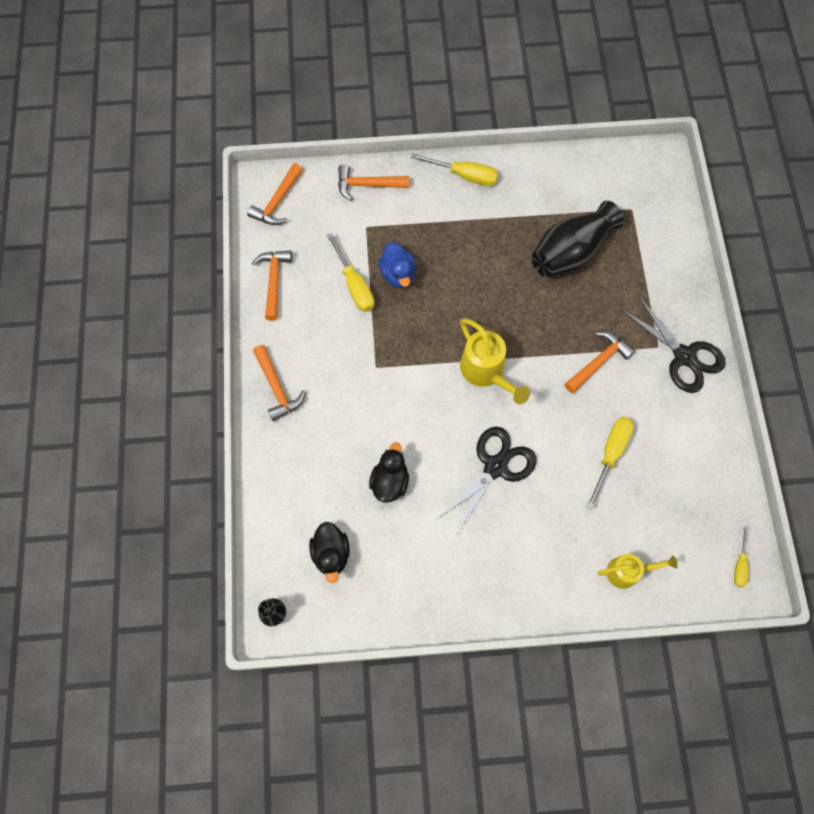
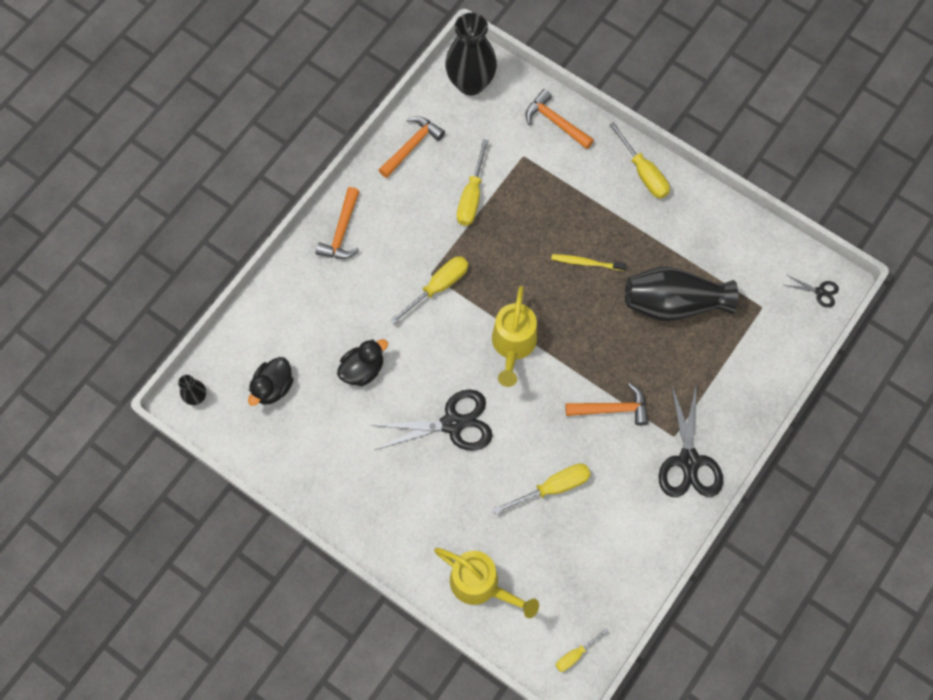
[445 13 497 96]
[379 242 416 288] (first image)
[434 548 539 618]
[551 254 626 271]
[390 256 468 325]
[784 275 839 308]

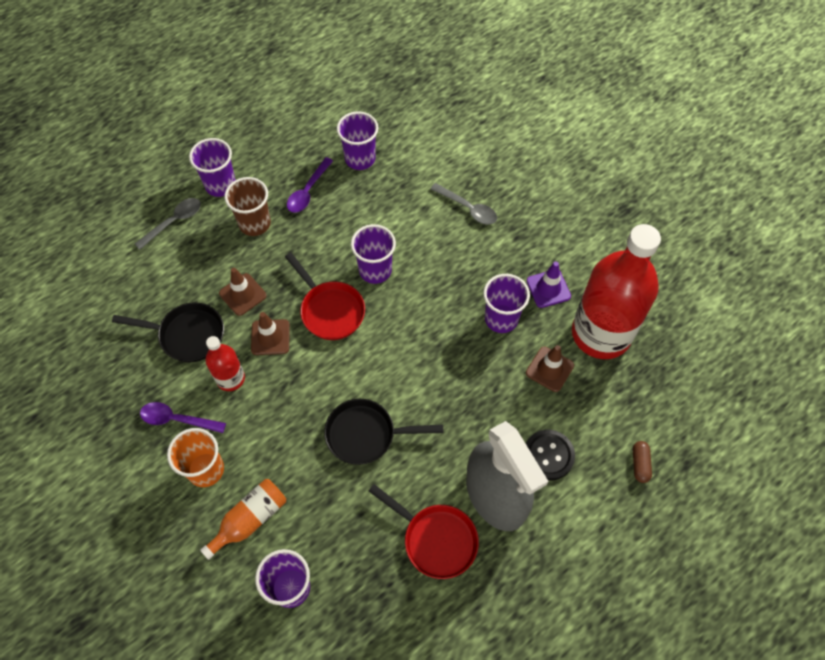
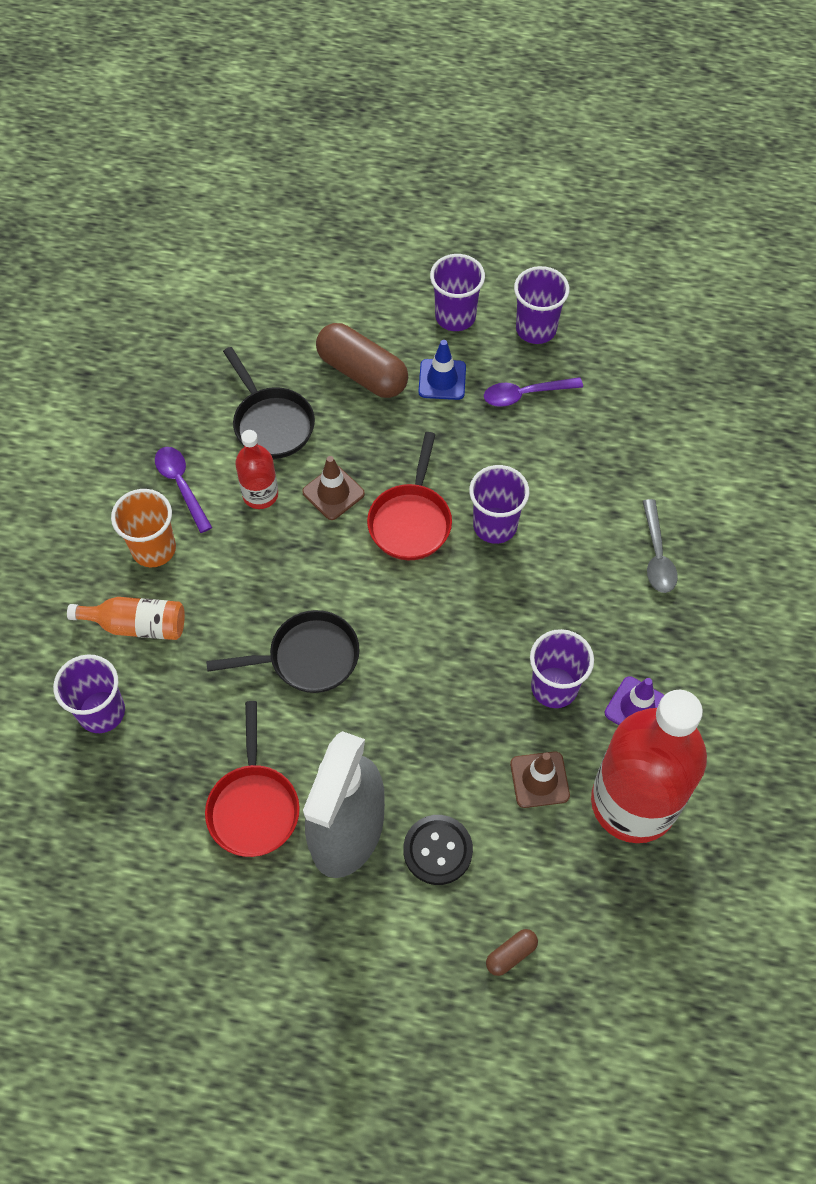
[514 266 570 344]
[419 340 466 400]
[135 198 201 249] (first image)
[219 268 267 316] (first image)
[206 610 360 693]
[316 323 408 398]

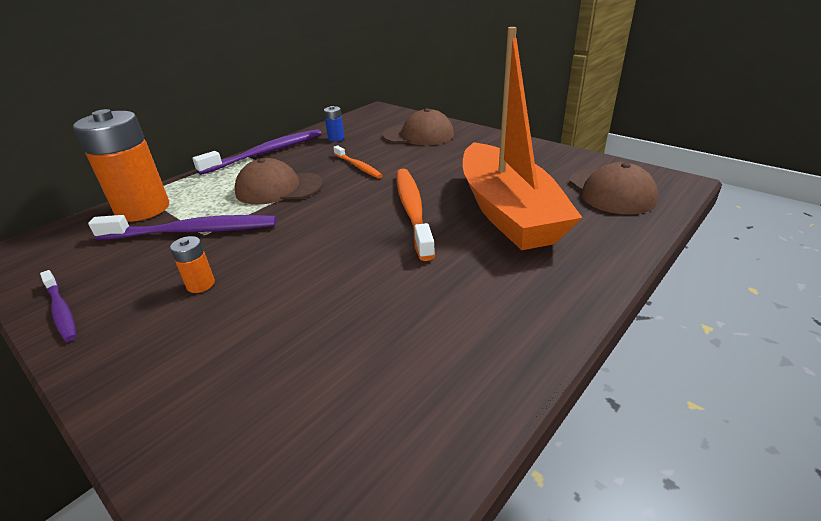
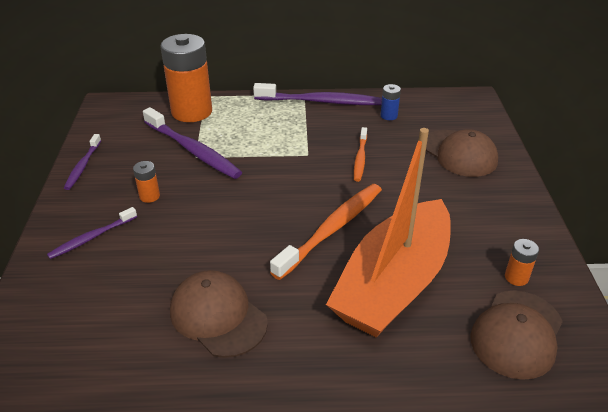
[170 270 268 358]
[47 207 137 259]
[505 239 539 286]

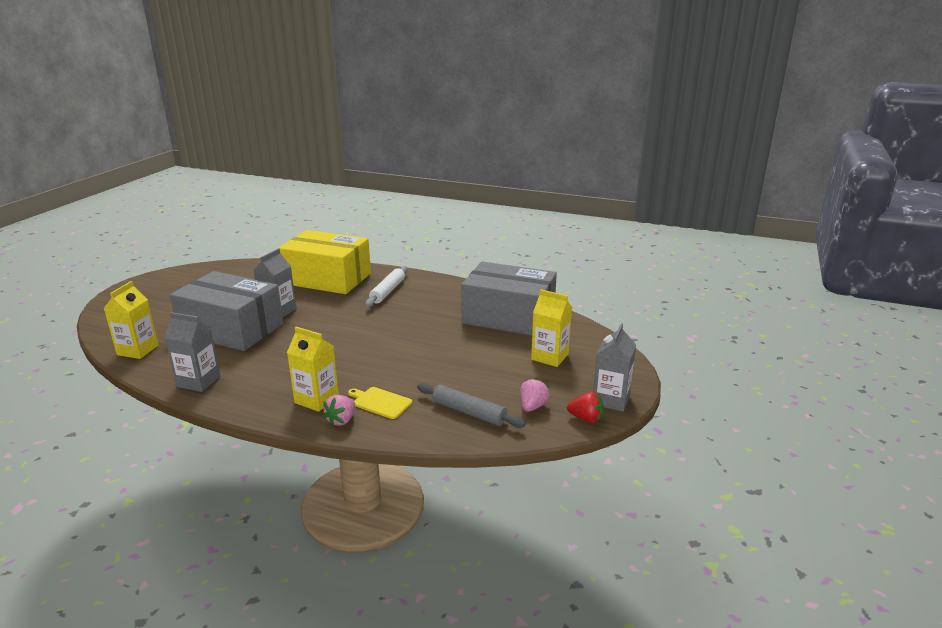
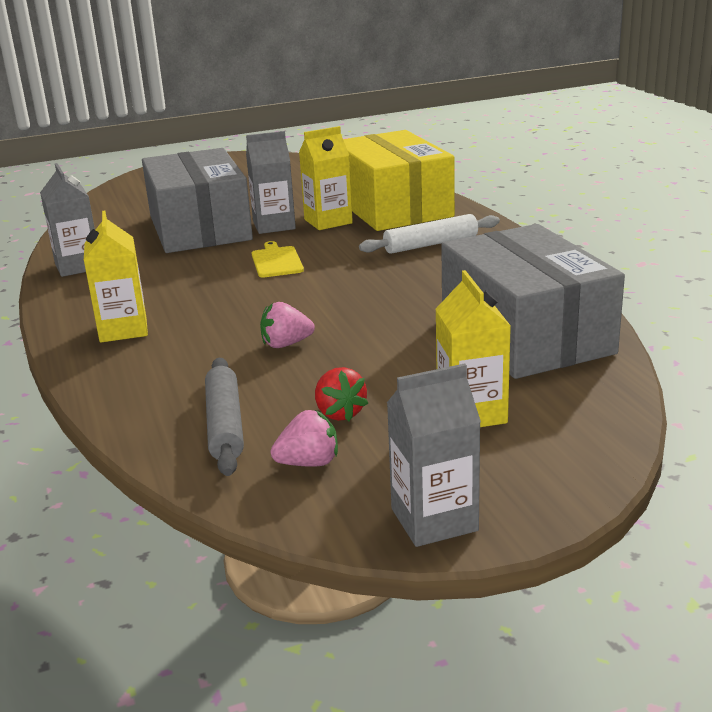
[299 126 353 230]
[252 241 304 278]
[315 367 369 421]
[260 302 315 348]

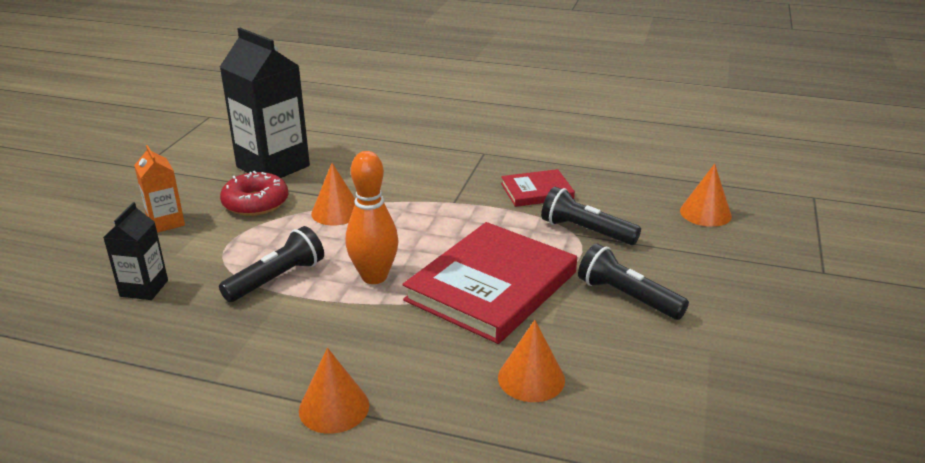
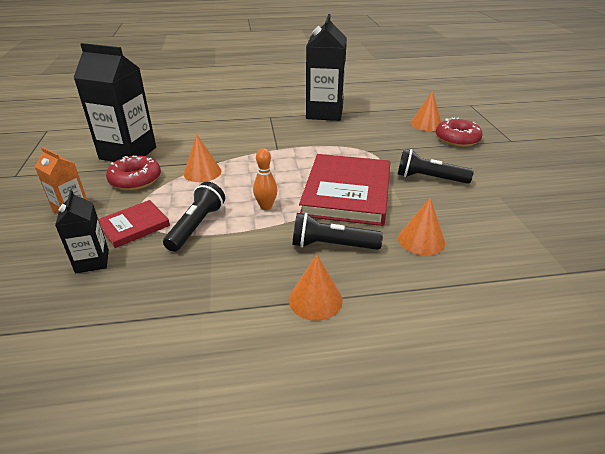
[253 148 278 210]
[98 200 170 248]
[293 213 383 250]
[306 14 347 121]
[436 117 482 147]

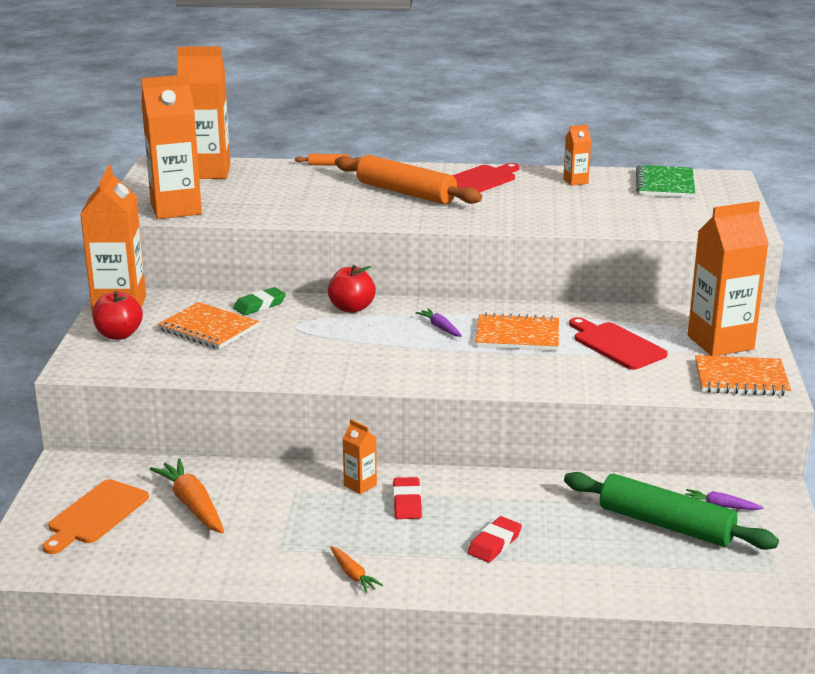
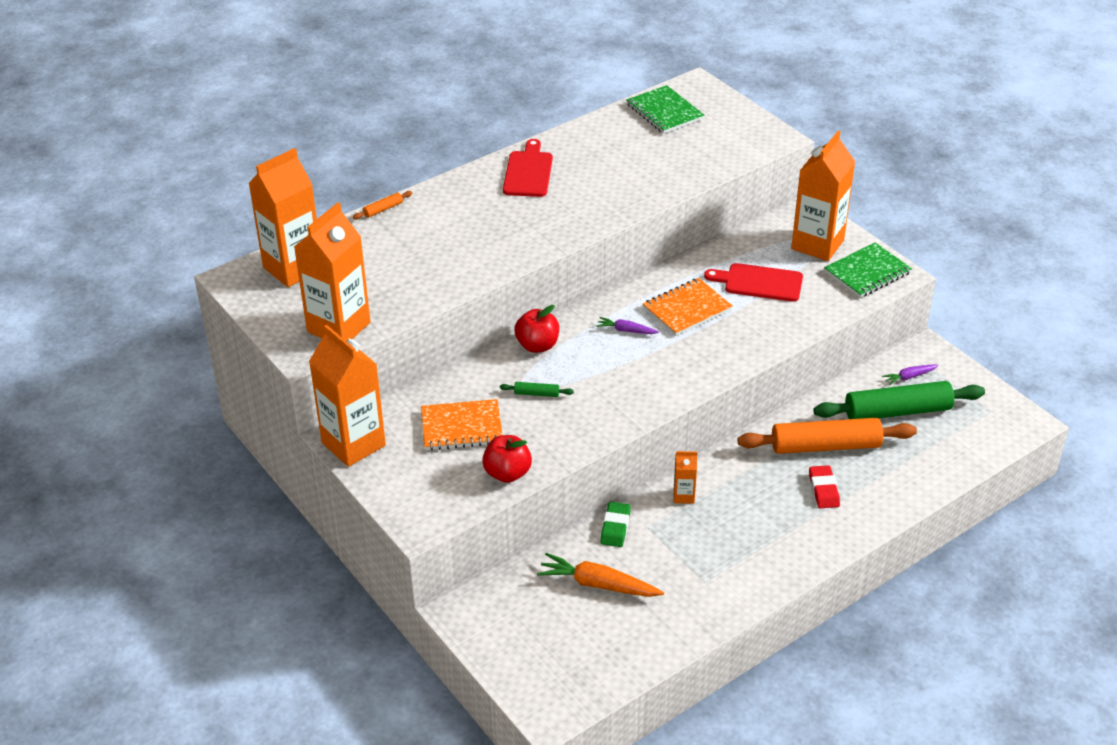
[563 125 591 186] (first image)
[738 418 917 454]
[600 502 631 547]
[482 435 532 483]
[824 242 912 298]
[393 477 422 519] (first image)
[42 479 149 554] (first image)
[330 546 383 593] (first image)
[500 382 574 397]

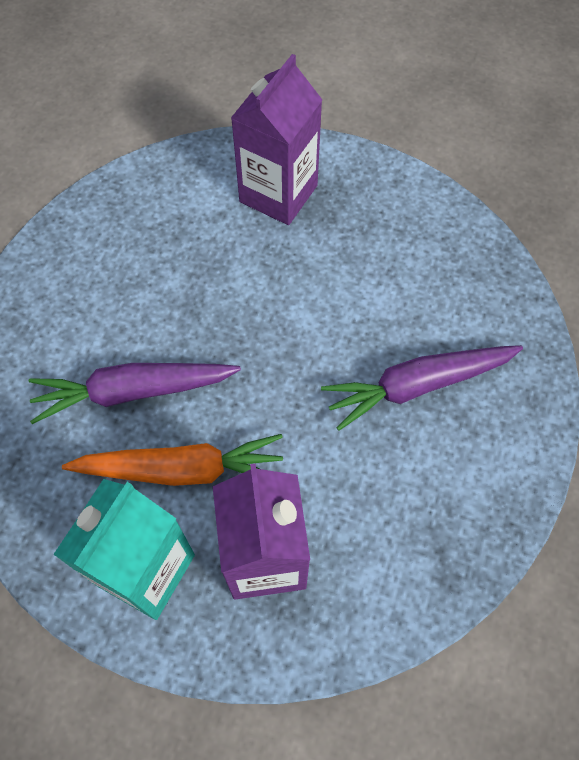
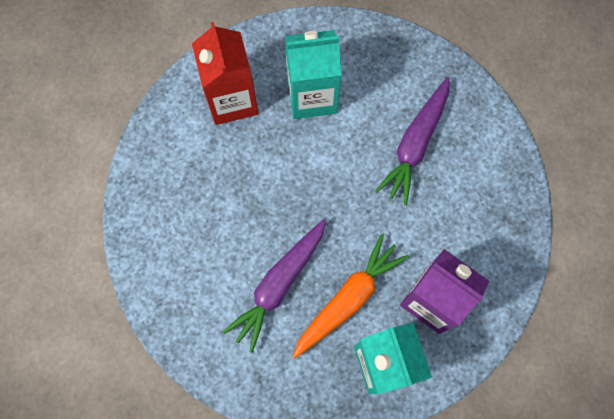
[192 22 258 125]
[285 30 342 119]

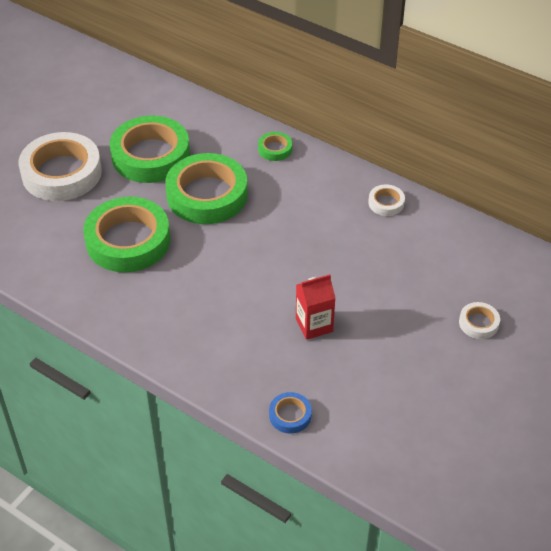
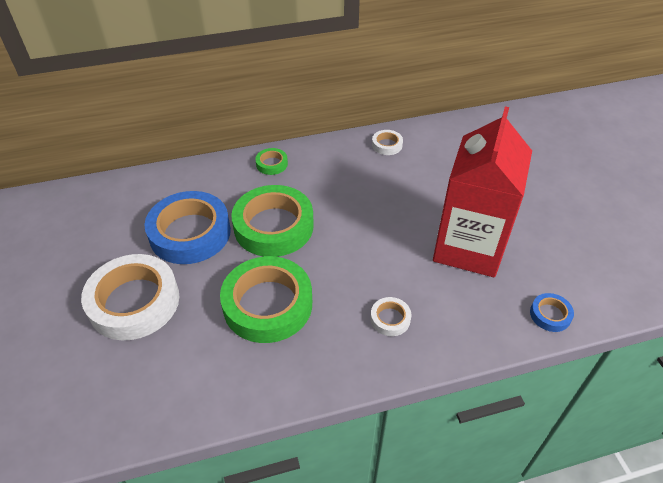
[145 191 231 264]
[433 106 532 277]
[370 297 411 336]

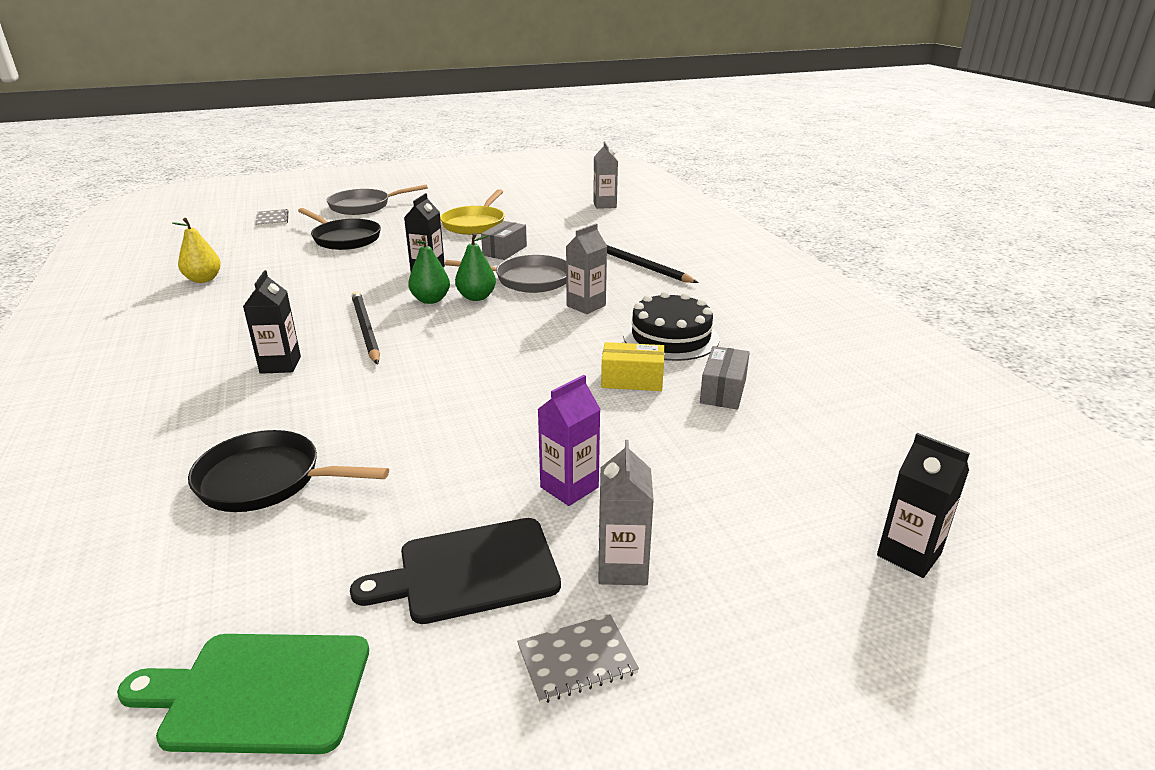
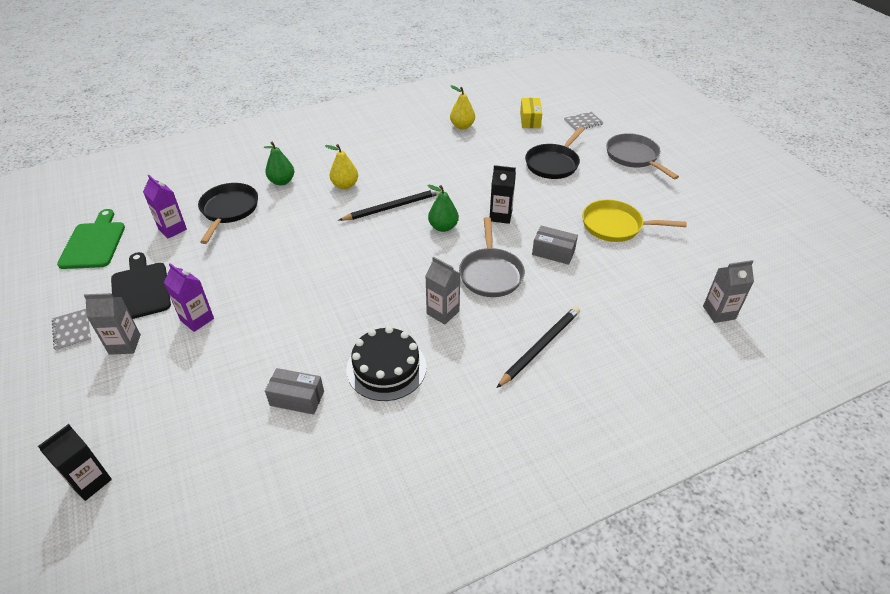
[264 141 294 186]
[325 144 358 189]
[520 98 542 128]
[143 175 187 239]

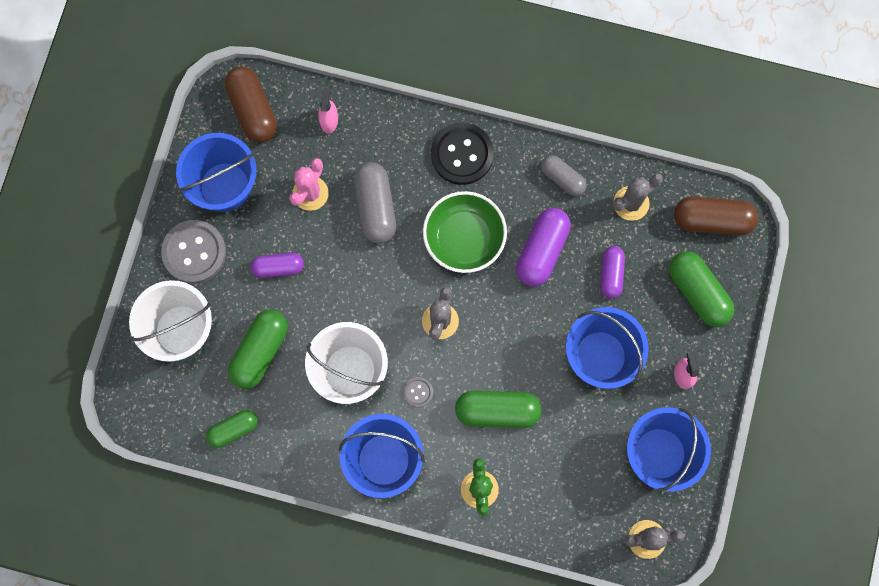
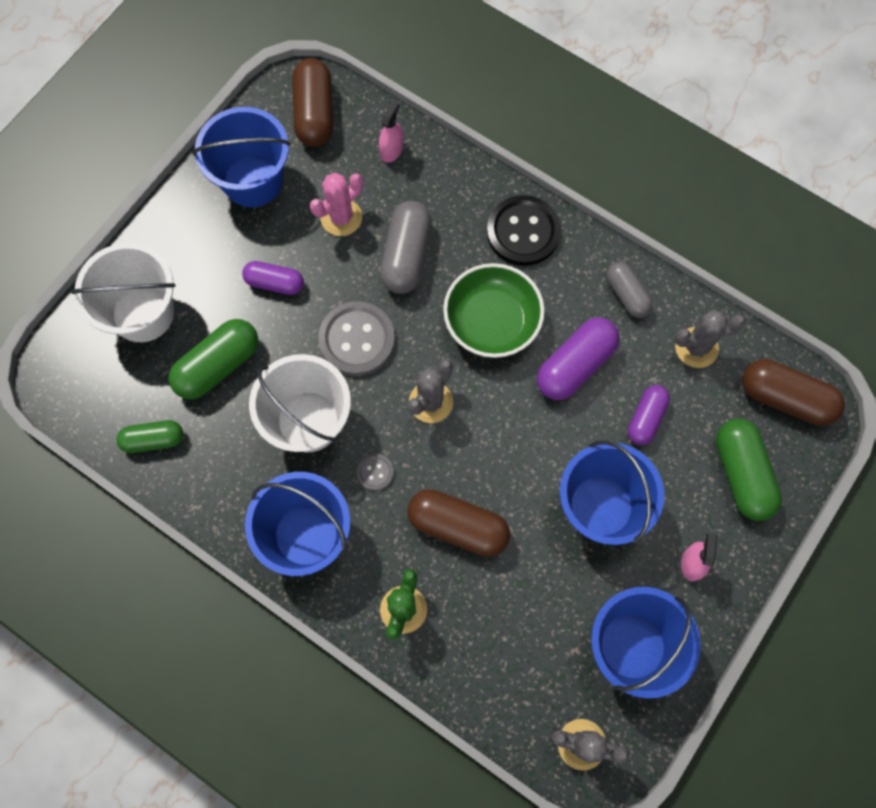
[318 301 395 376]
[407 489 510 557]

